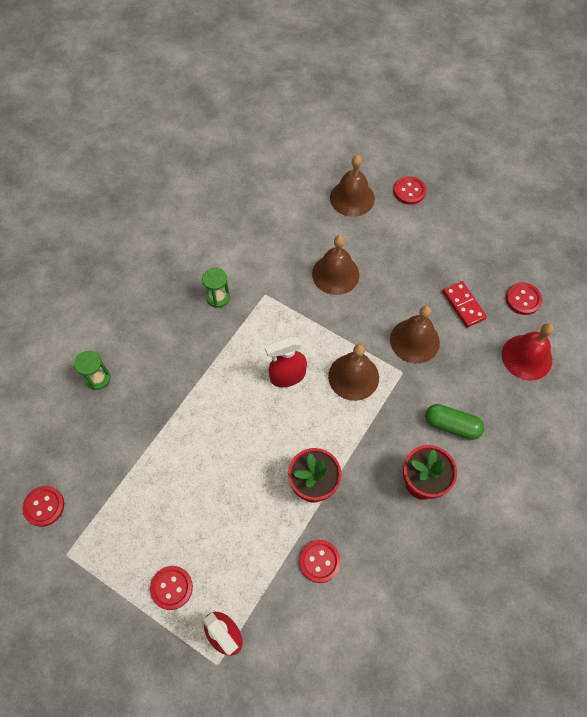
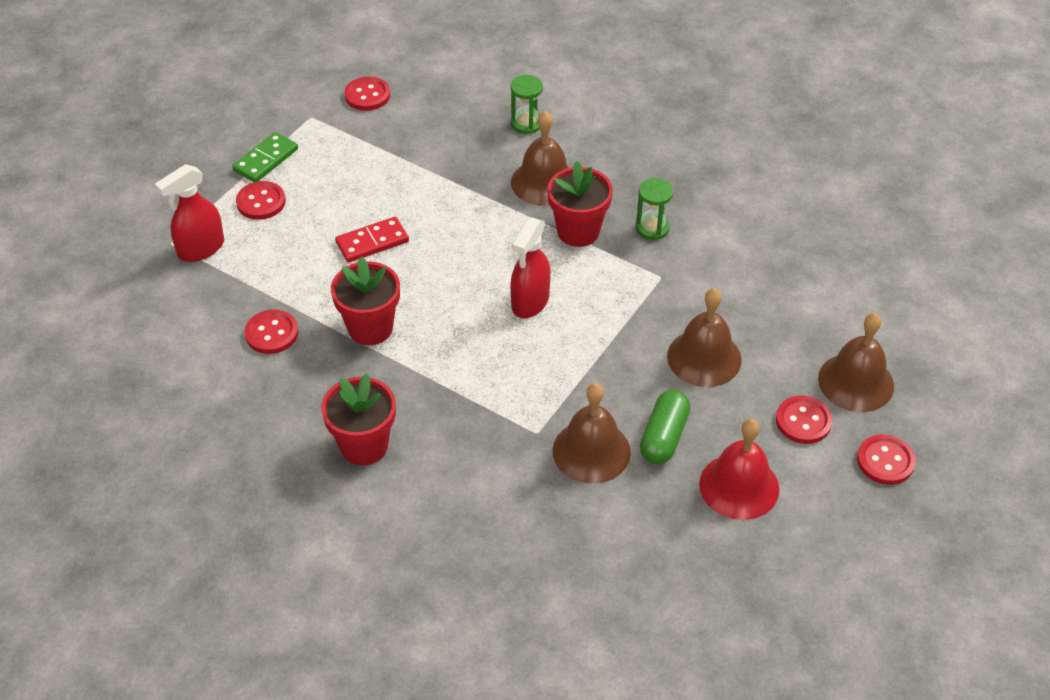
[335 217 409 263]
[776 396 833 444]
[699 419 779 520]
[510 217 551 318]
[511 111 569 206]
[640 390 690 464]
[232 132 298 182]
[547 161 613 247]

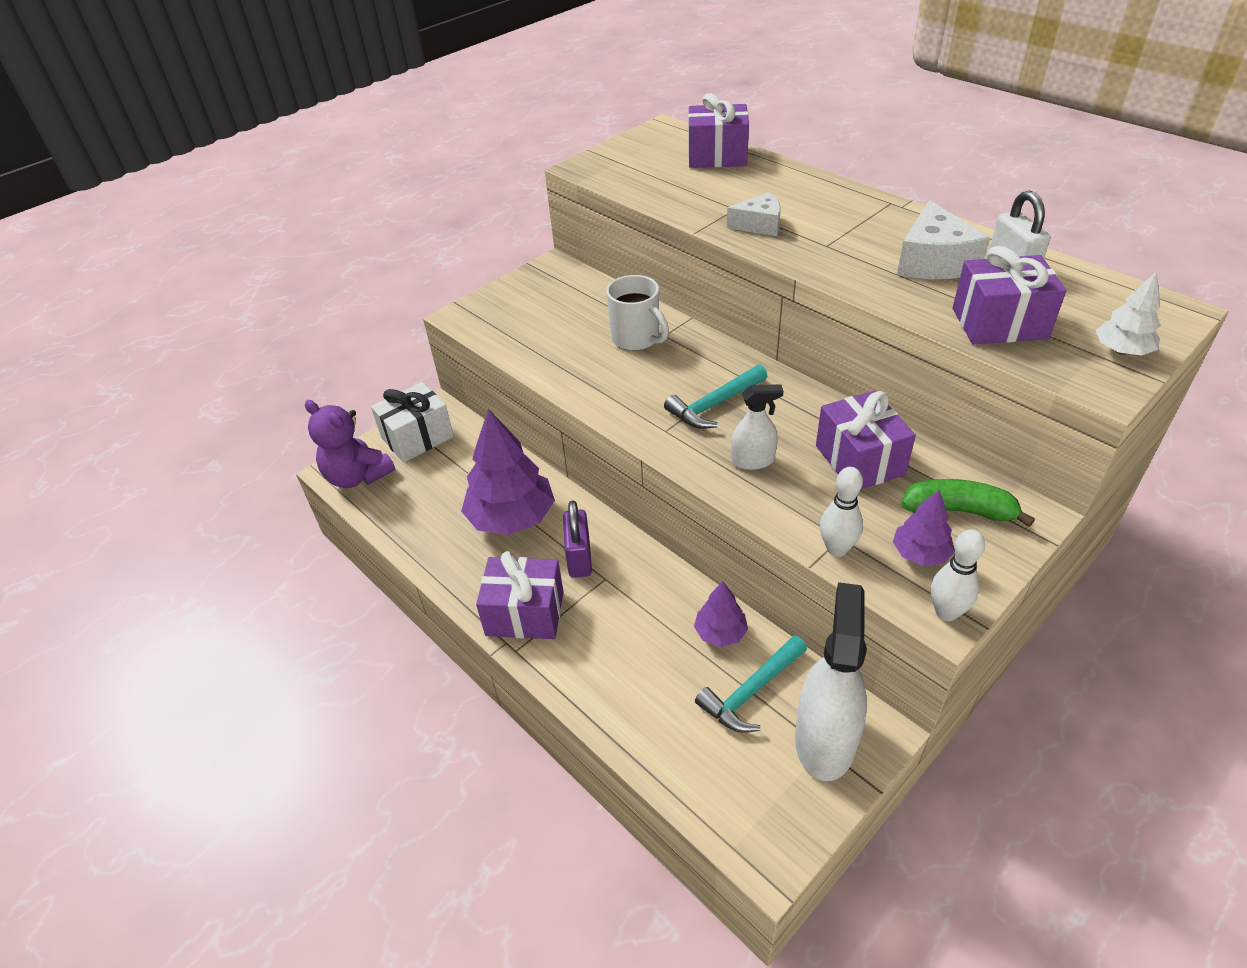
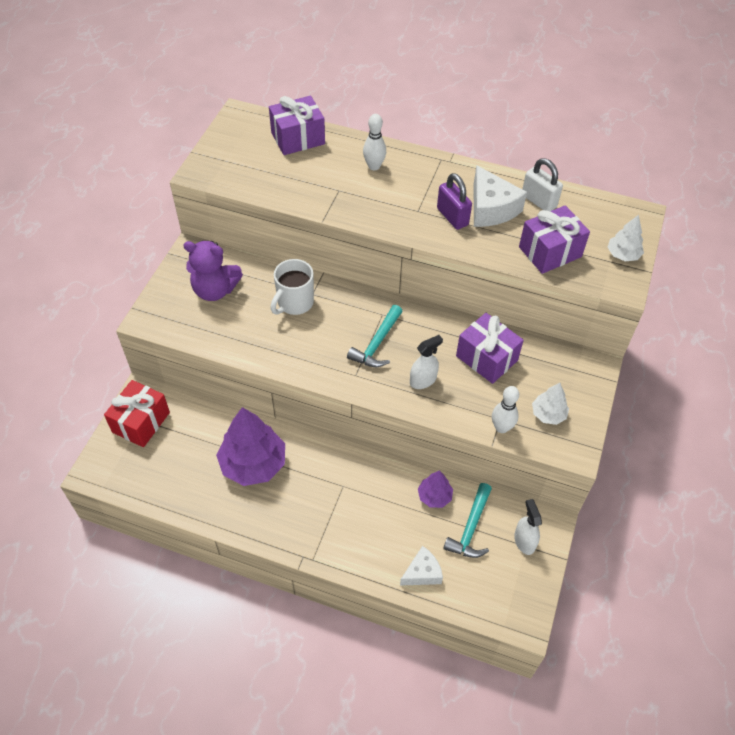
[400 546 443 586]
[270 259 314 315]
[104 380 170 447]
[183 241 243 301]
[901 479 1035 527] (first image)
[532 383 569 425]
[437 173 472 230]
[363 114 386 170]
[476 551 564 639] (first image)
[514 499 542 555]

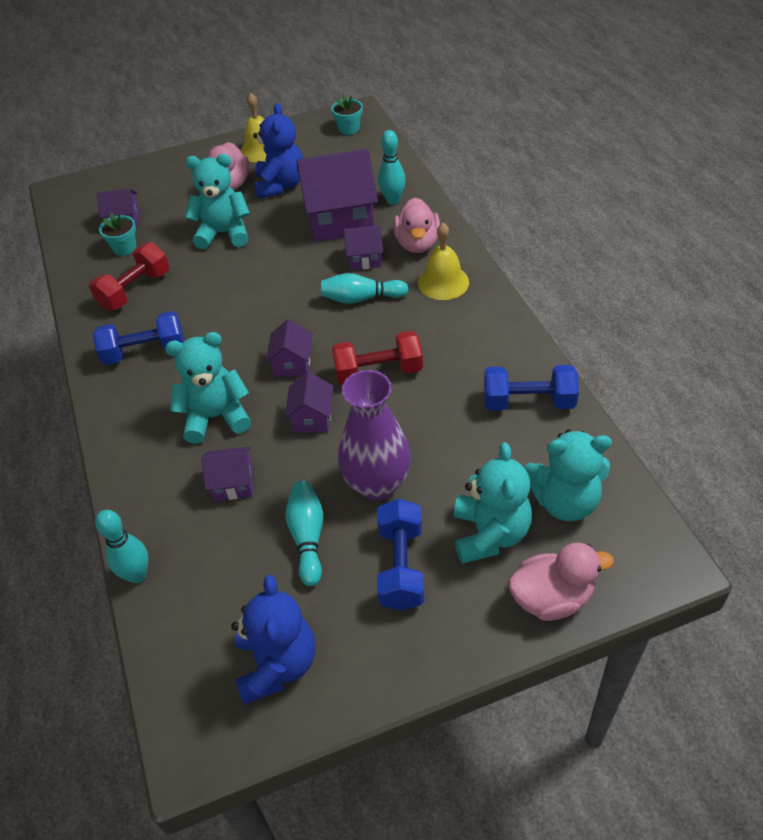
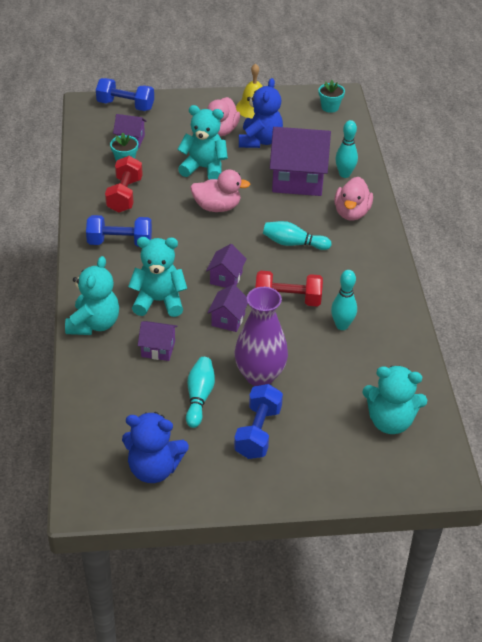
[418 223 469 300] (first image)
[344 225 383 270] (first image)
[105 156 143 213]
[96 78 154 111]
[65 256 119 335]
[331 270 357 330]
[190 169 250 212]
[122 412 189 483]

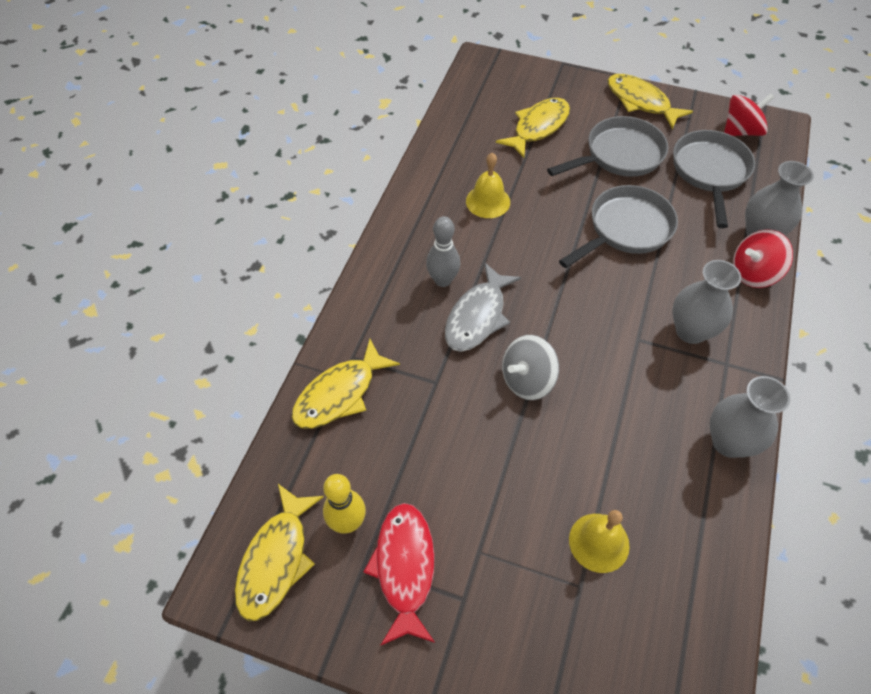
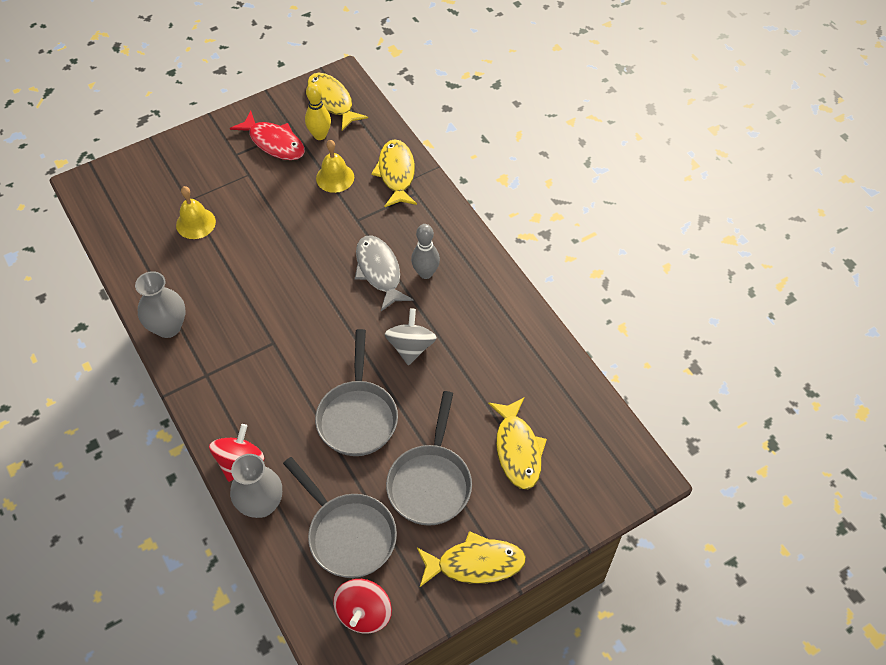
[316 140 354 193]
[672 260 741 344] (first image)
[385 308 437 365]

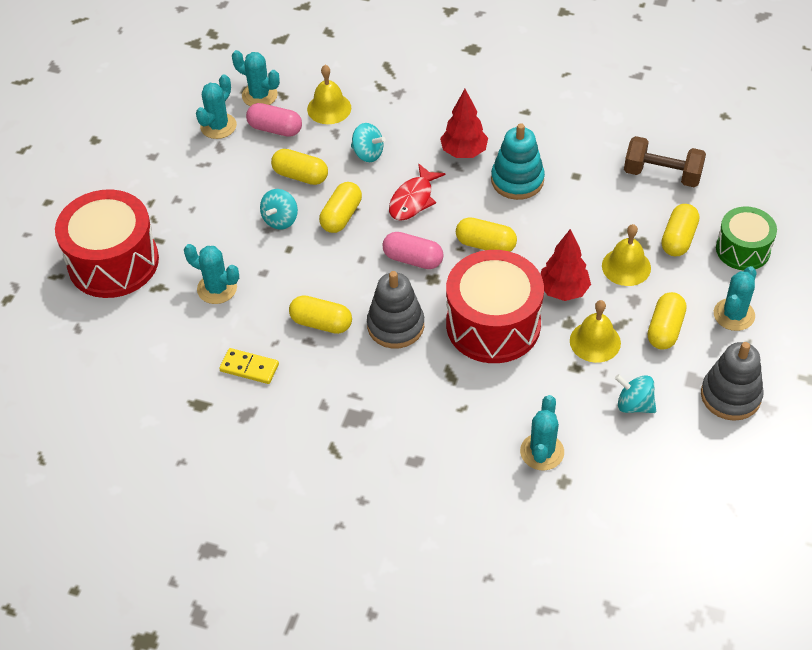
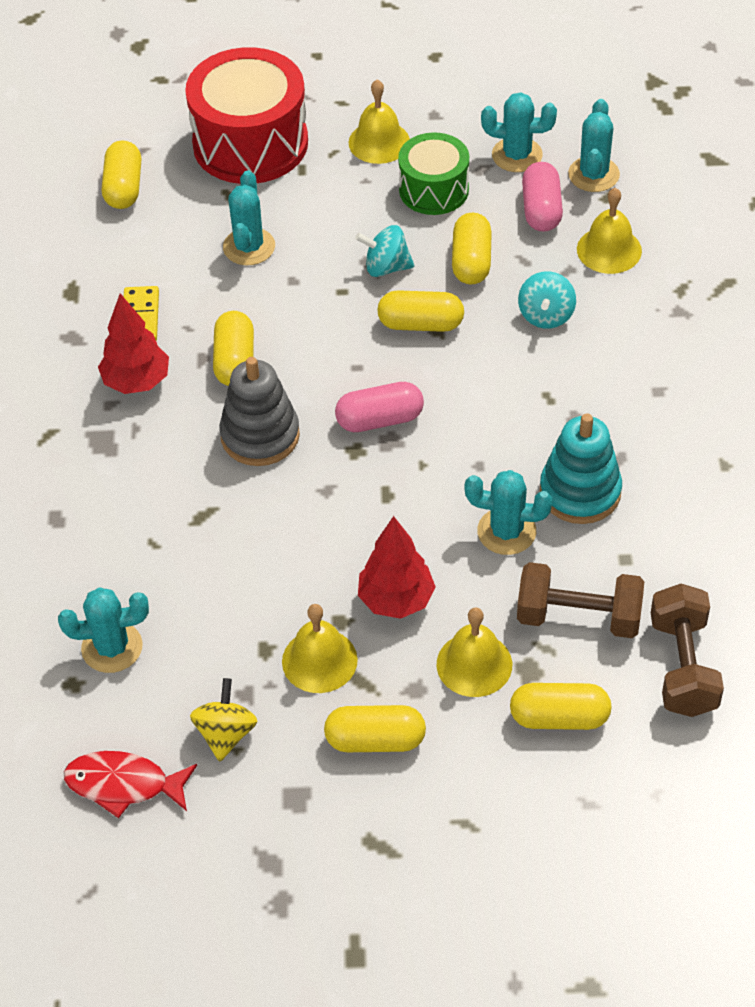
[98 293 169 394]
[64 751 197 818]
[398 133 469 215]
[102 140 141 209]
[335 382 424 432]
[446 250 544 363] (first image)
[465 470 553 555]
[701 342 764 421] (first image)
[190 678 257 762]
[348 79 410 164]
[517 562 644 638]

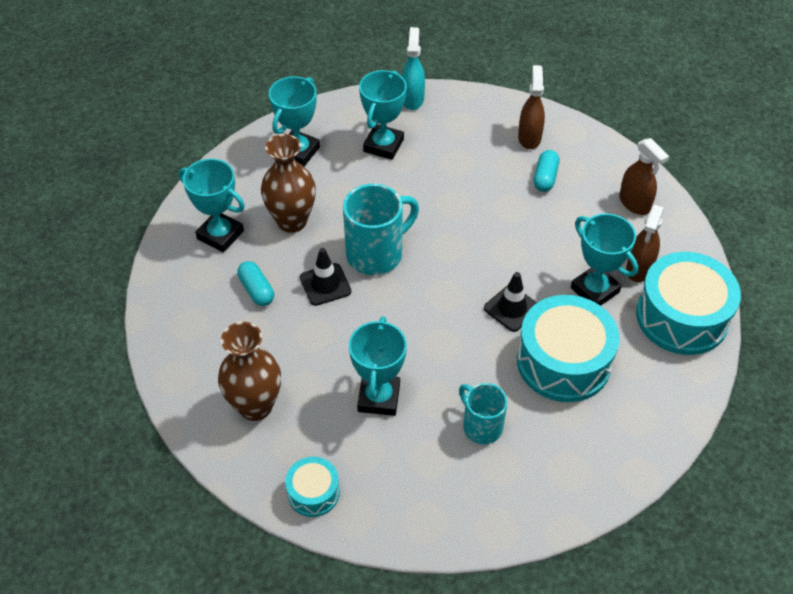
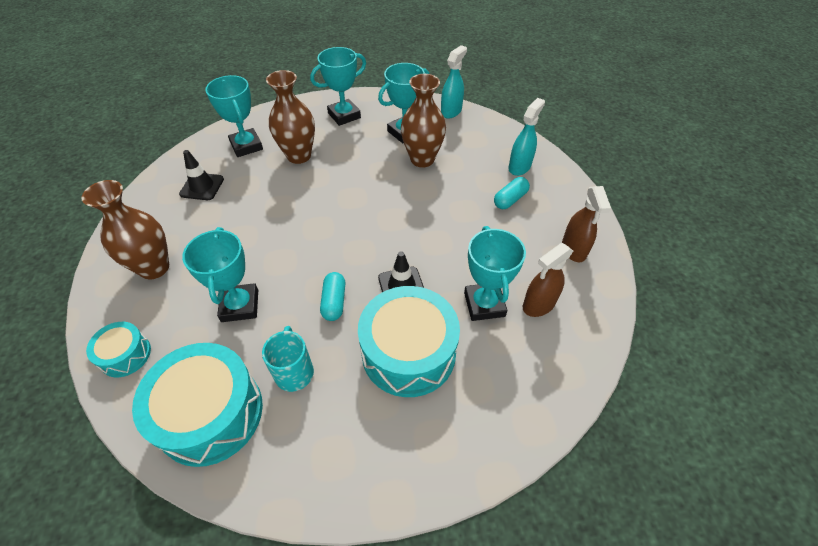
[509 98 545 176]
[343 184 419 275] (first image)
[179 150 224 200]
[132 343 263 467]
[320 272 345 321]
[182 227 258 322]
[401 74 446 168]

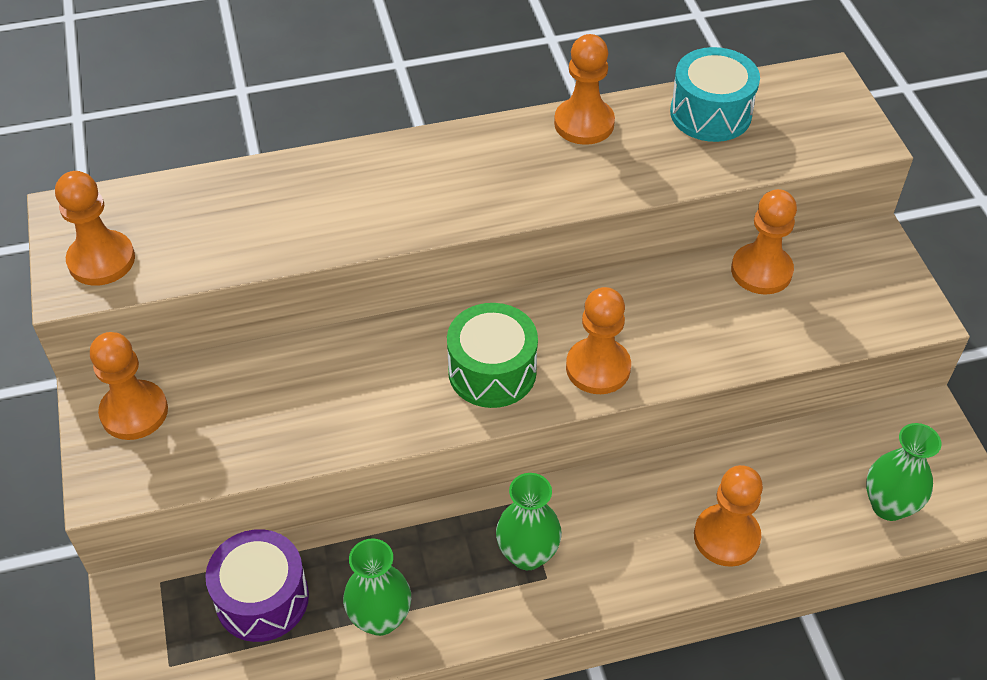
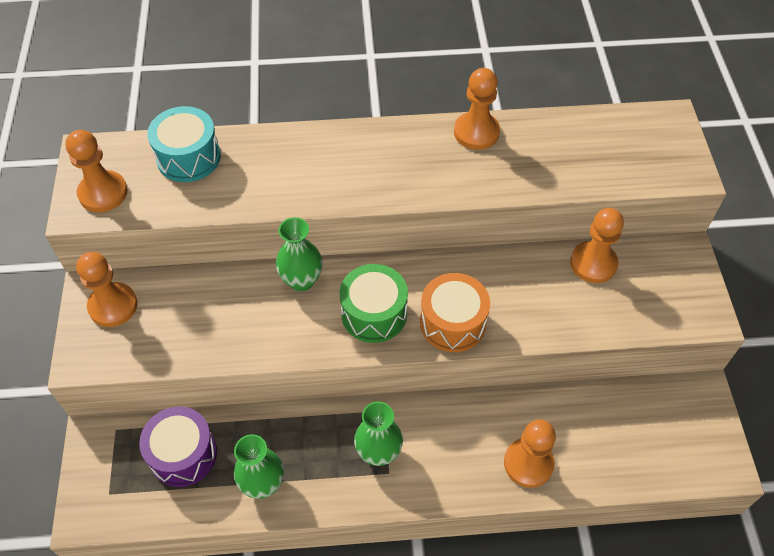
[147 106 221 182]
[420 273 490 352]
[276 217 323 291]

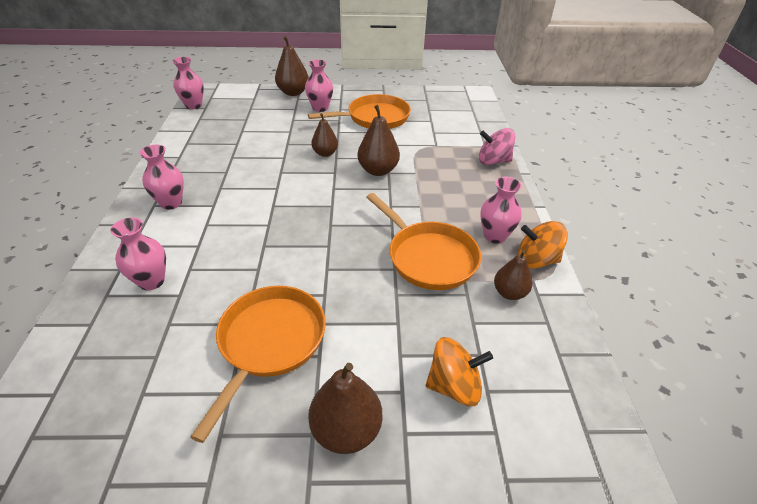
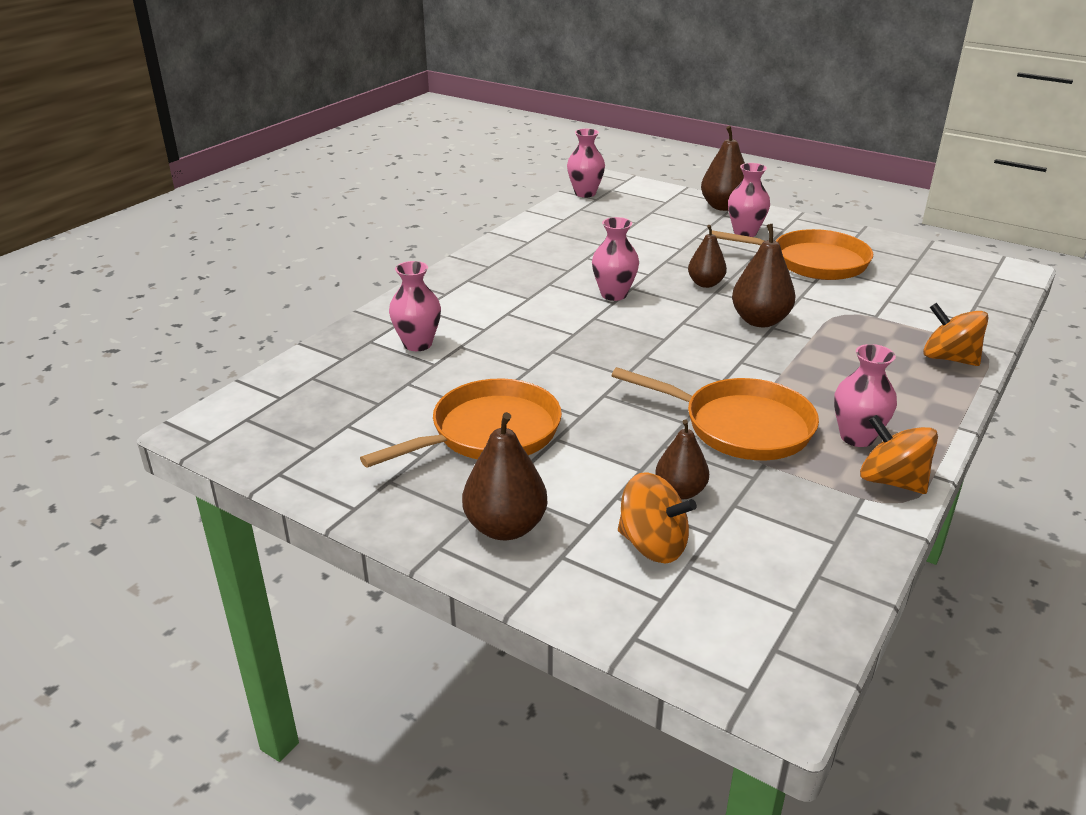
[923 303 989 366]
[592 217 639 301]
[611 367 819 460]
[655 420 709 500]

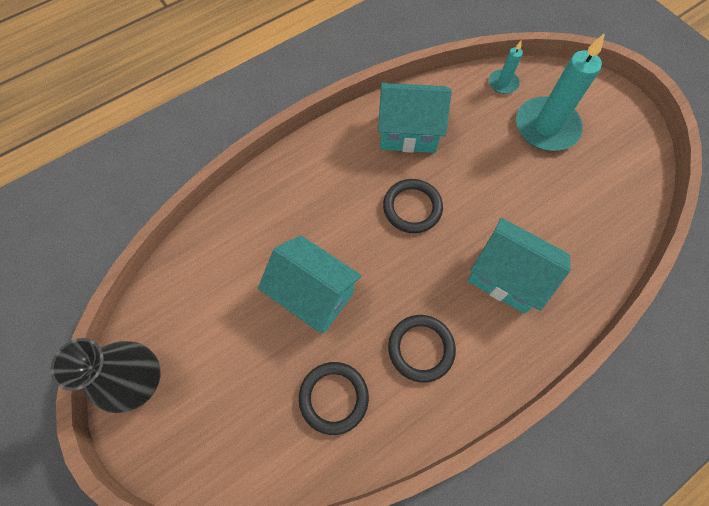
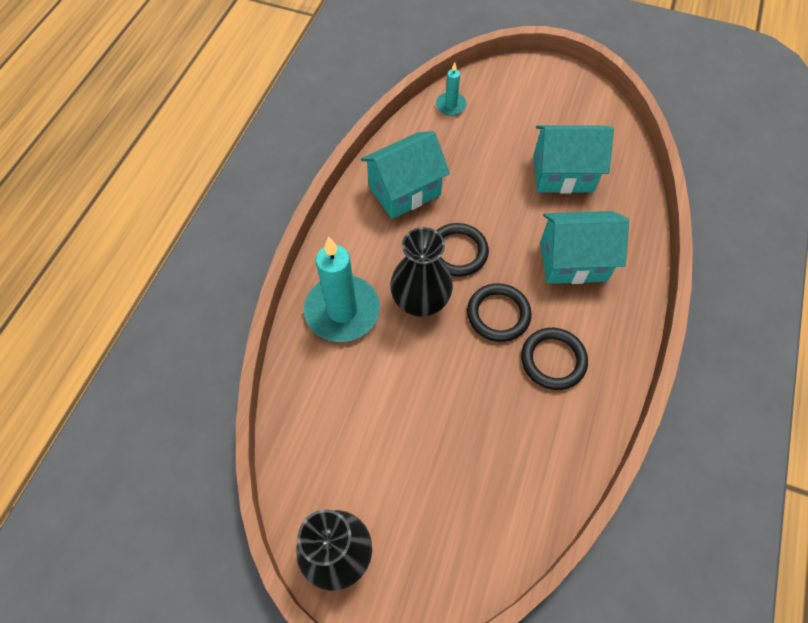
[304 236 380 342]
[533 125 614 193]
[467 283 531 342]
[390 227 453 317]

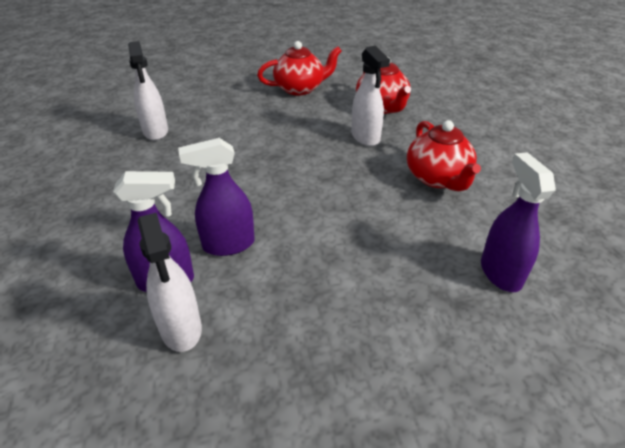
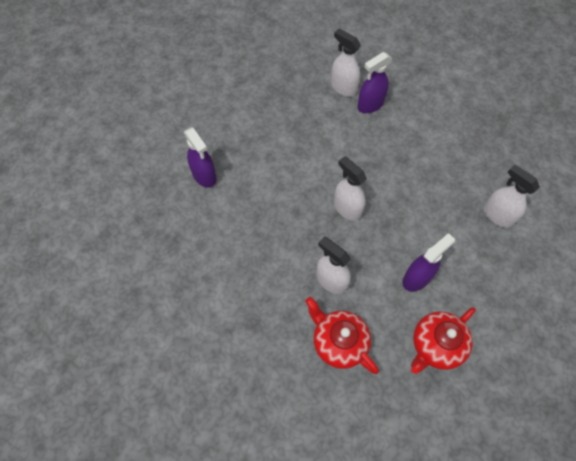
[407 120 481 191] (first image)
[402 233 455 292]
[334 156 367 221]

